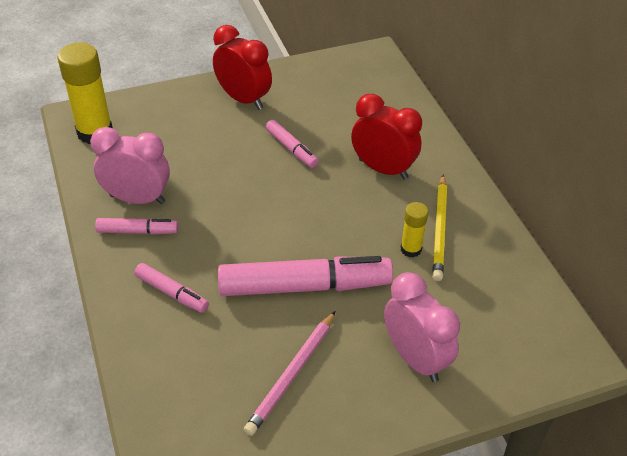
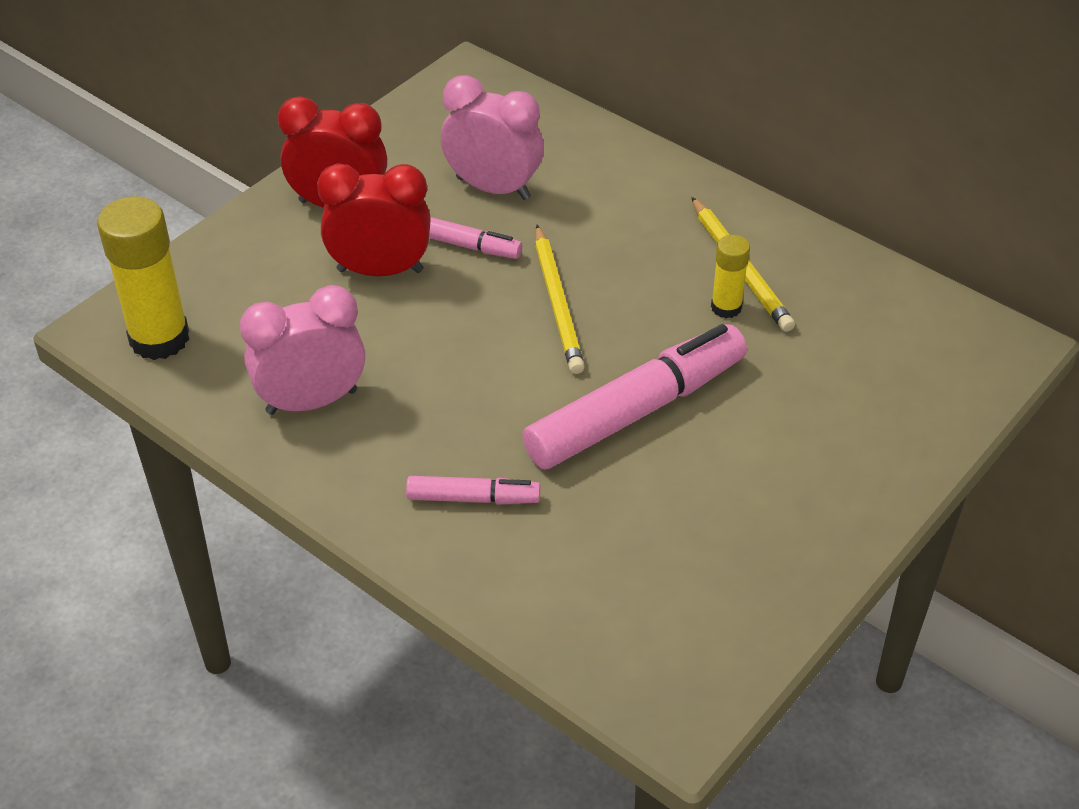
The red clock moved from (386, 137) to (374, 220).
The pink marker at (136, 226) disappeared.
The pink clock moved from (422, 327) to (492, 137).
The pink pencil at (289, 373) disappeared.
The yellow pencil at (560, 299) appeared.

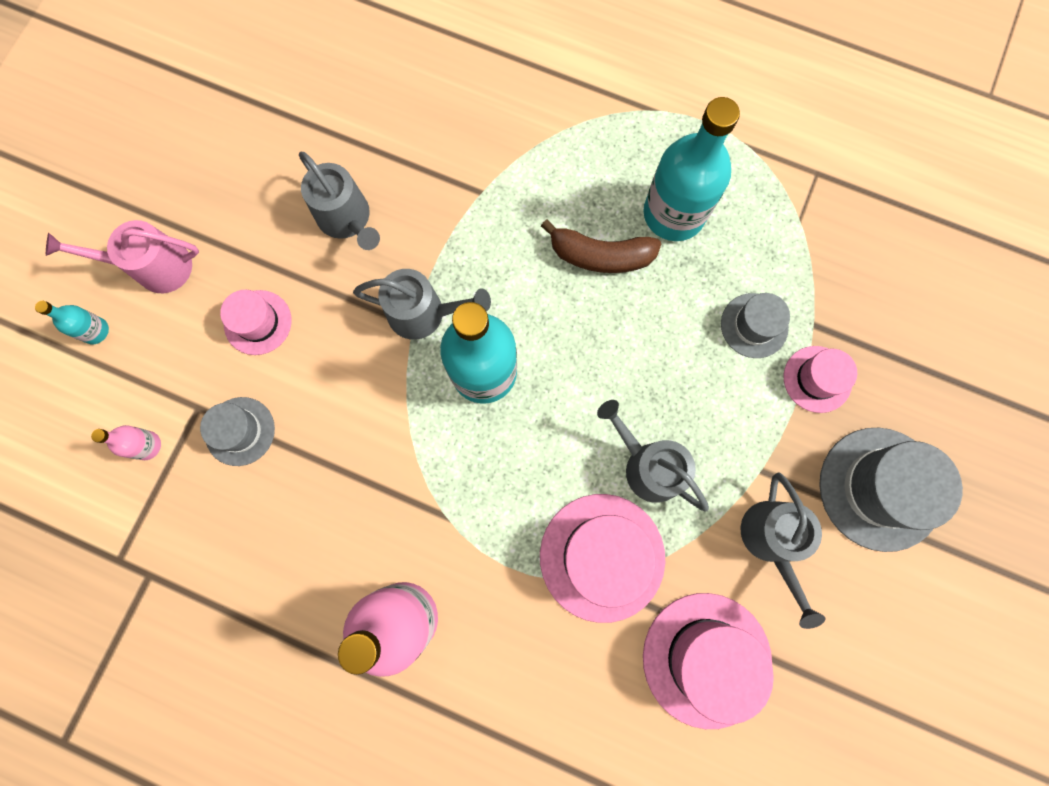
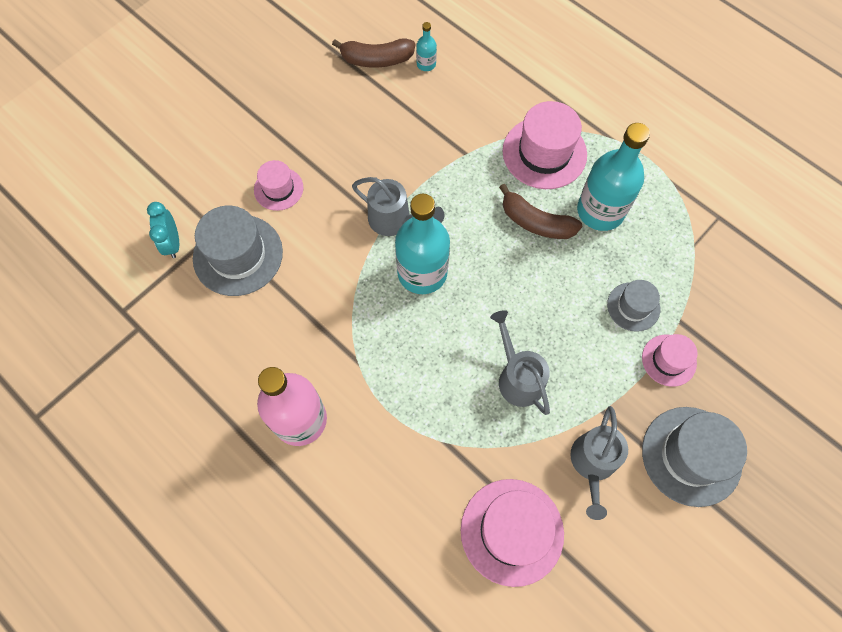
The grey watering can at (339, 201) disappeared.
The pink watering can at (122, 256) disappeared.
The turquoise bottle moved from (72, 322) to (426, 46).
The grey hat at (237, 431) changed to 1.74 times the size.
The pink bottle at (126, 442) was replaced by the turquoise clock at (163, 230).
The pink hat moved from (602, 558) to (545, 145).
The brown banana at (373, 52) appeared.

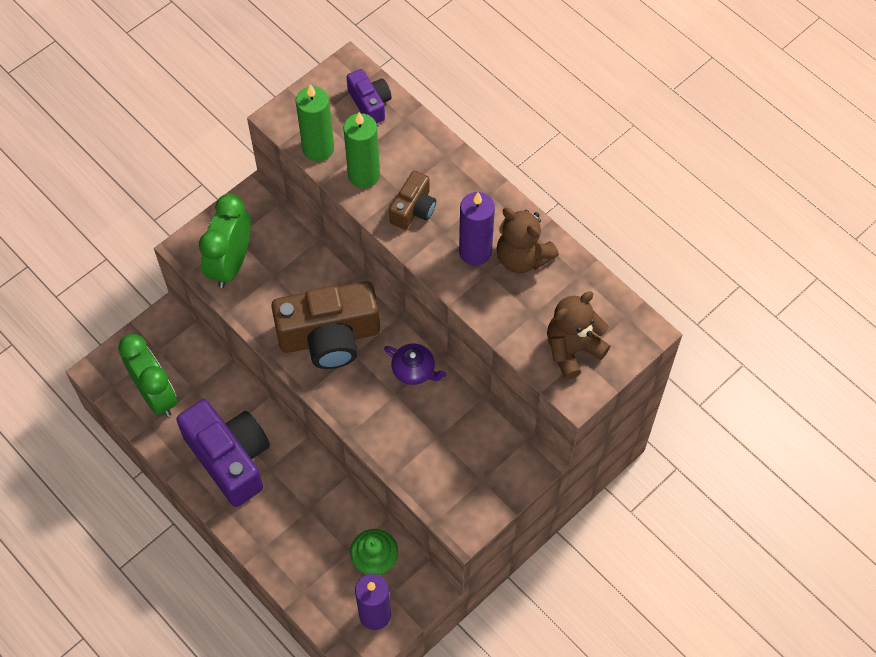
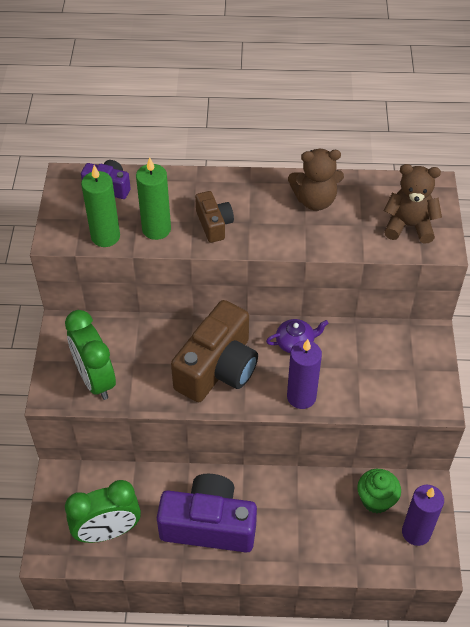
The purple candle moved from (477, 229) to (304, 374).
The brown teddy bear at (579, 335) turned 90 degrees clockwise.
The green clock at (147, 375) turned 150 degrees clockwise.

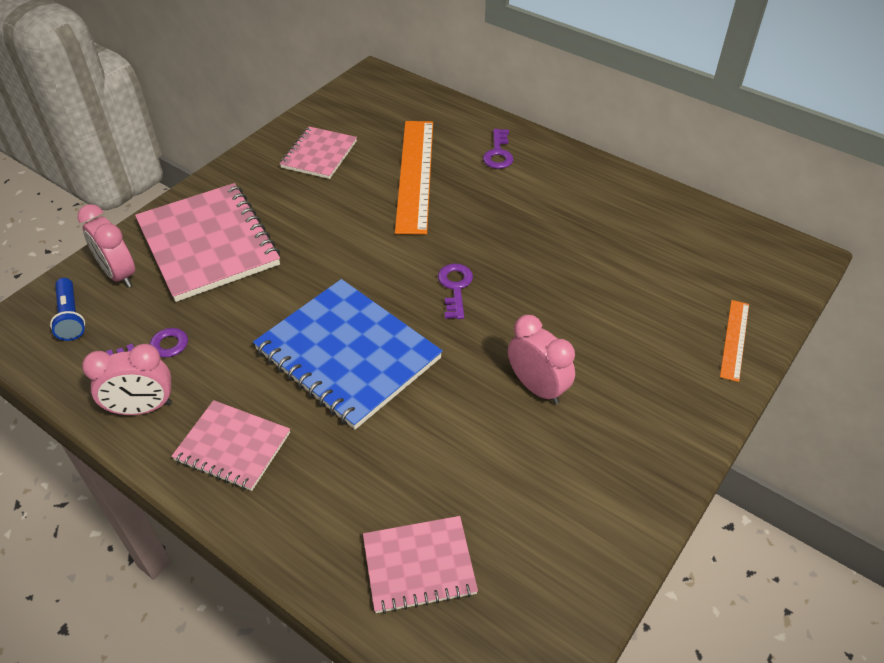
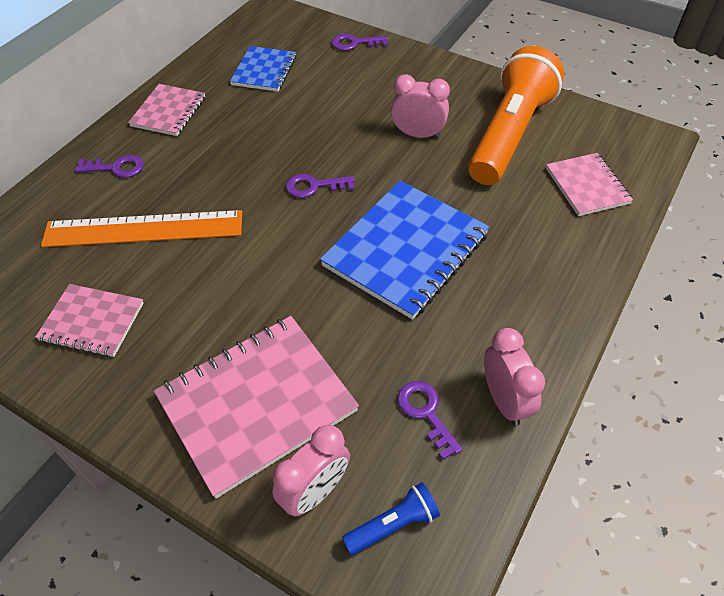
The orange ruler at (734, 341) was replaced by the purple key at (360, 42).
The pink clock at (541, 359) turned 60 degrees clockwise.
The pink notebook moved from (230, 445) to (166, 110).
The blue notebook at (263, 69) appeared.
The orange flashlight at (516, 115) appeared.

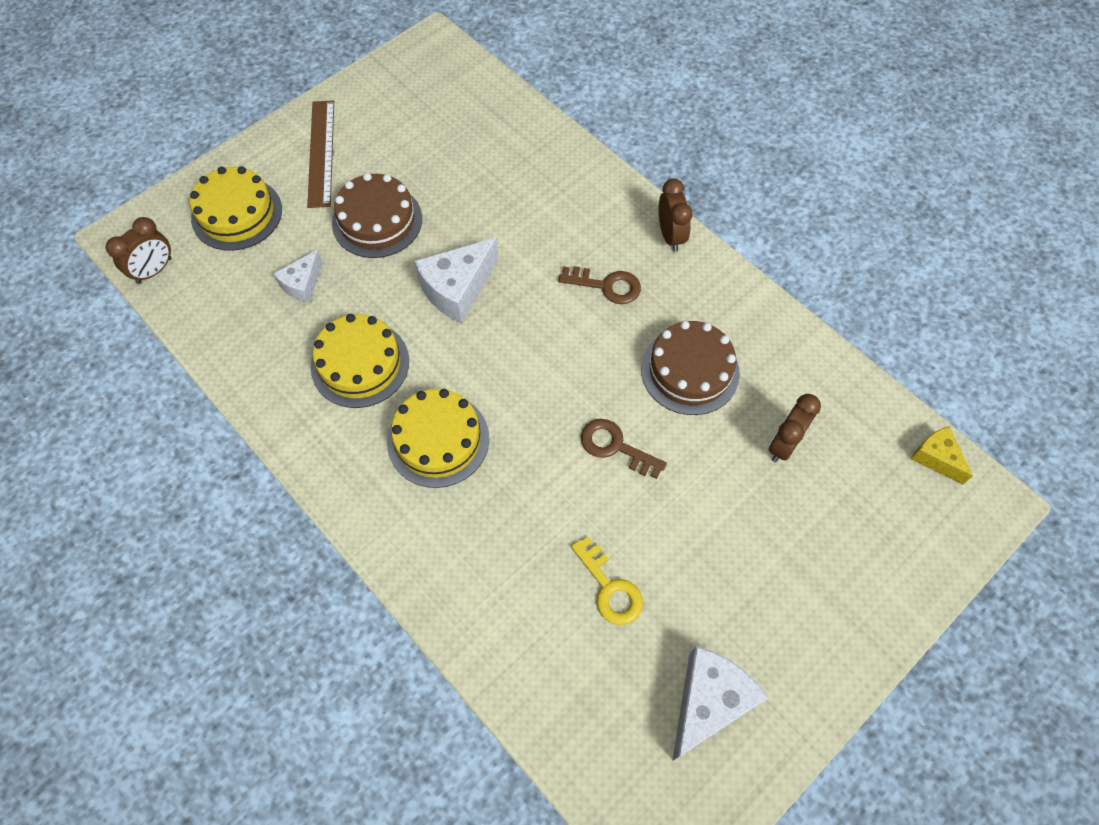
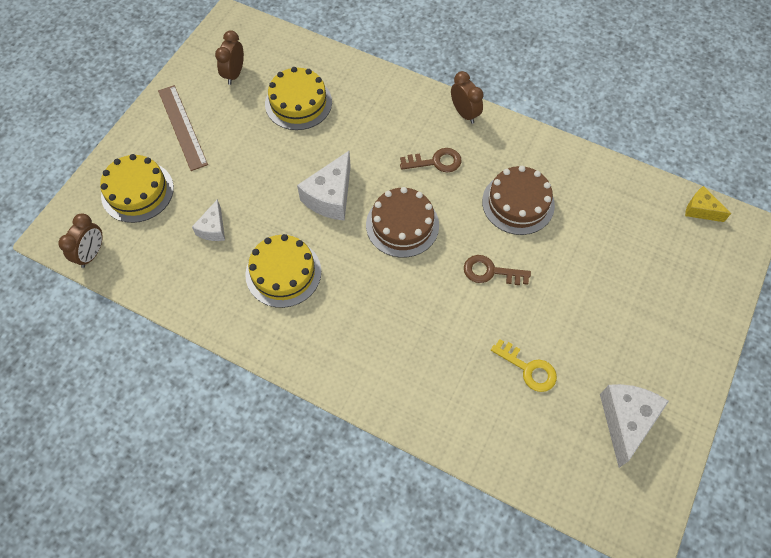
The brown cake moved from (377, 215) to (402, 222).
The yellow cake moved from (438, 438) to (298, 98).
The brown clock moved from (795, 428) to (229, 57).

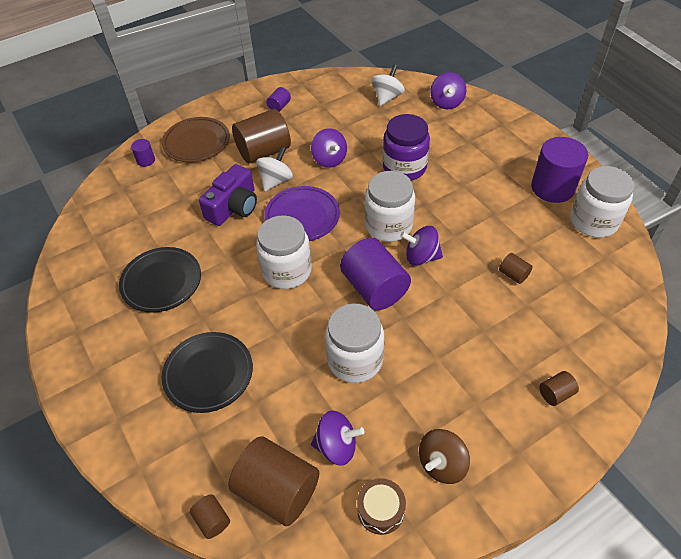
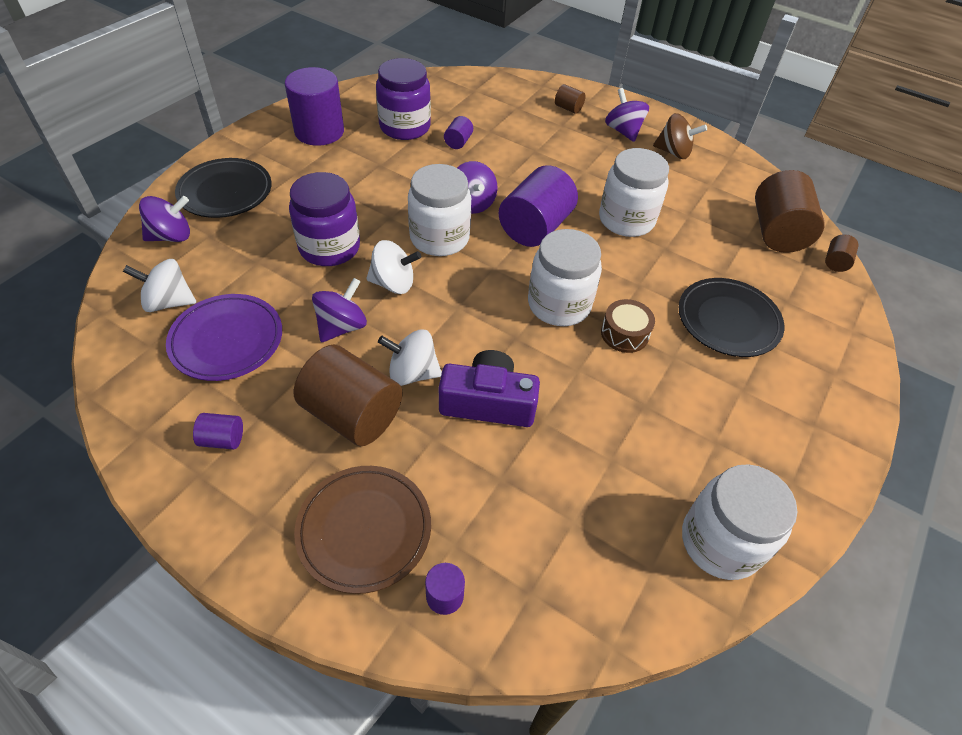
The white jar moved from (602, 202) to (739, 522).
The purple plate moved from (302, 213) to (224, 337).
The black plate moved from (160, 280) to (223, 188).
The brown cylinder at (516, 268) became the purple cylinder at (458, 132).
The purple spinning top moved from (337, 438) to (627, 115).
The brown drum moved from (381, 506) to (628, 326).
The purple jar at (403, 99) appeared.
The white spinning top at (393, 267) appeared.

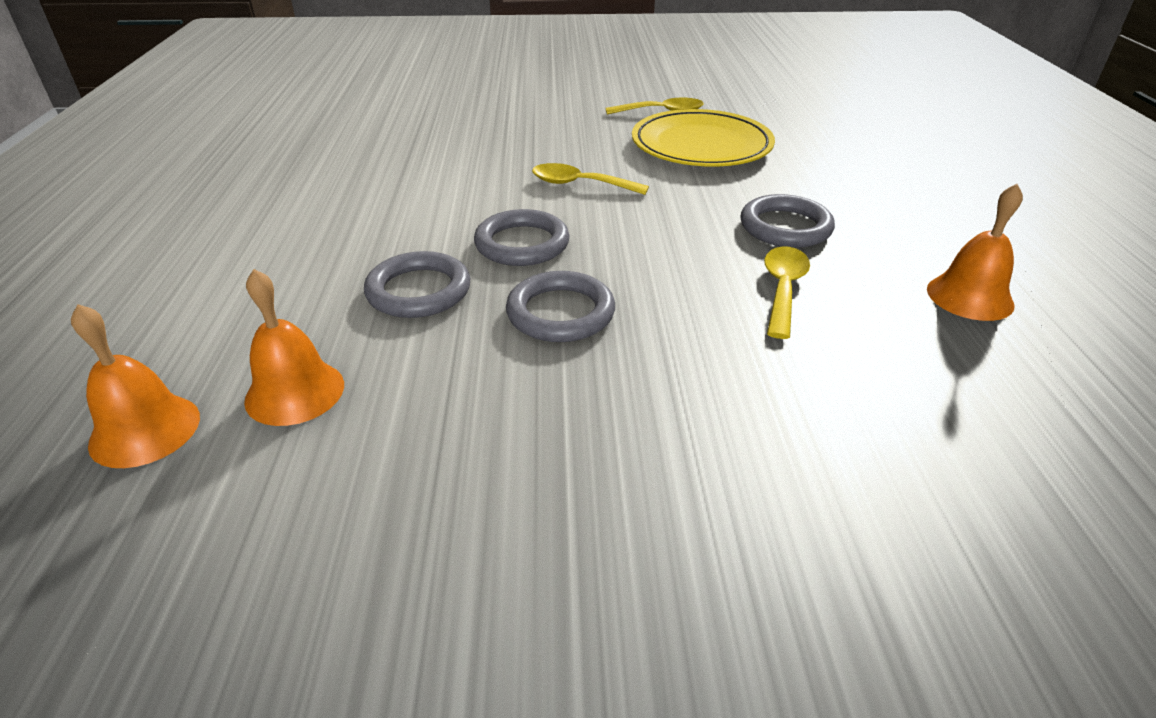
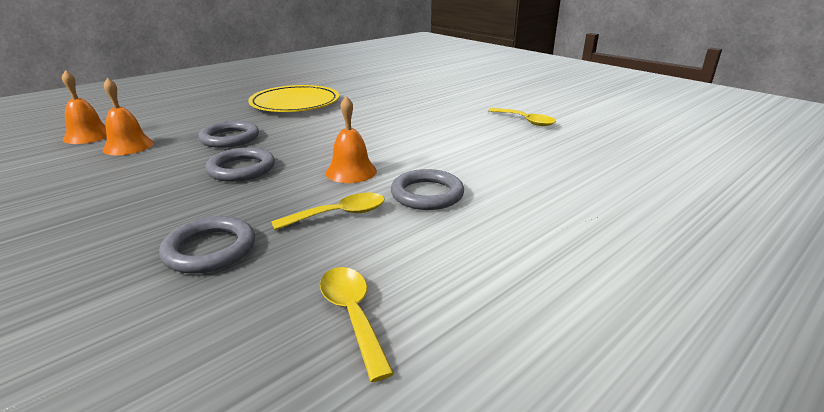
The yellow plate moved from (703, 138) to (293, 98).
The yellow spoon moved from (590, 179) to (357, 324).
The orange bell moved from (975, 252) to (351, 139).
The grey ring moved from (521, 237) to (207, 245).

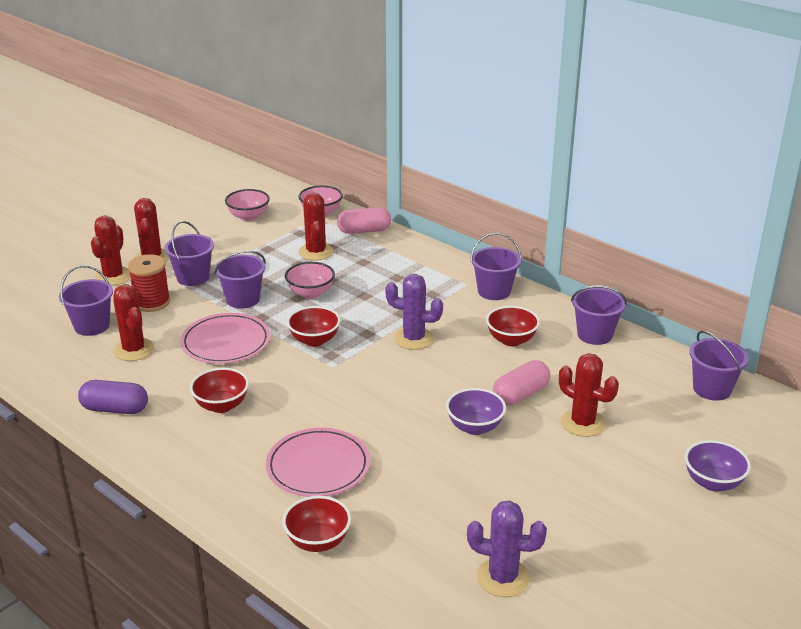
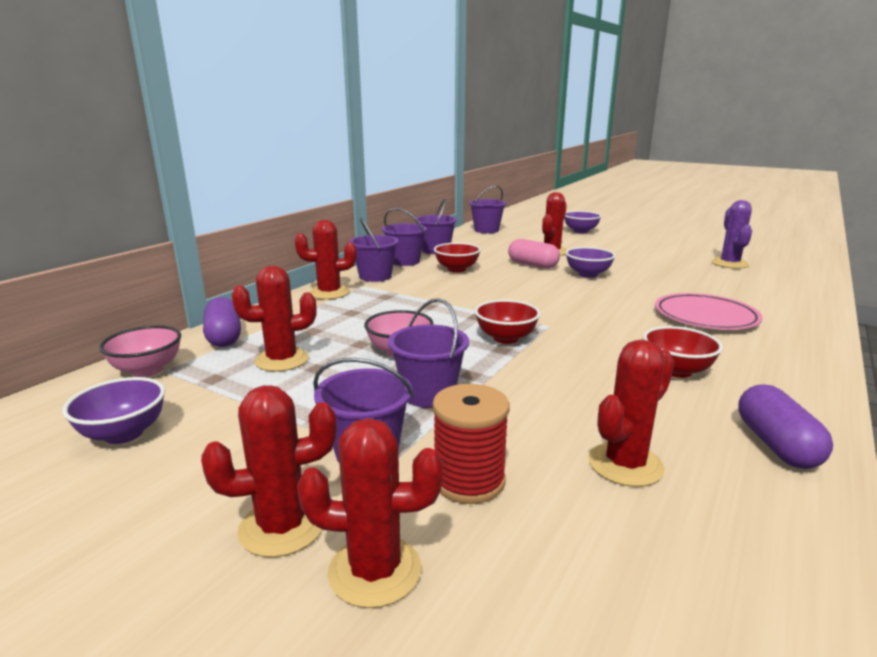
The pink bowl at (247, 205) became the purple bowl at (113, 410).
The pink capsule at (364, 220) became the purple capsule at (222, 322).
The purple bucket moved from (86, 300) to (404, 237).
The purple cactus at (414, 312) disappeared.
The pink plate at (225, 338) disappeared.
The red bowl at (317, 524) disappeared.
The red cactus at (325, 260) appeared.

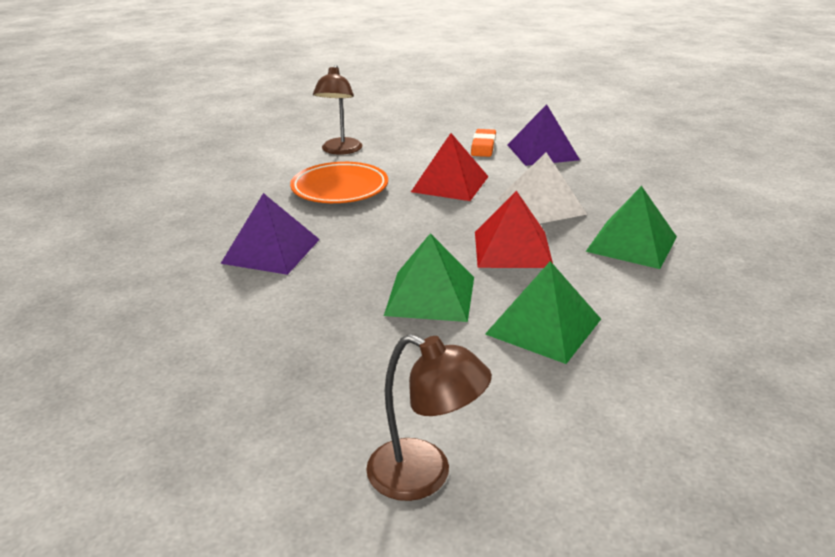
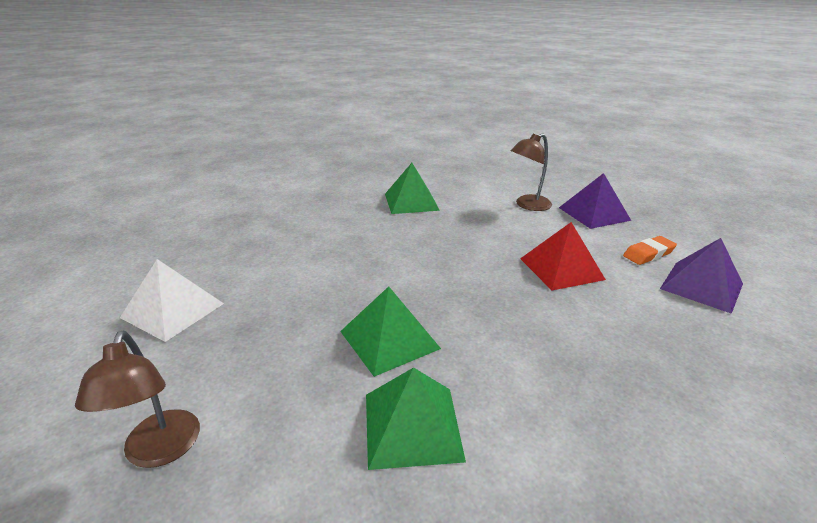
The white pyramid moved from (543, 188) to (172, 300).
The orange plate at (339, 182) disappeared.
The green pyramid moved from (631, 227) to (412, 188).
The red pyramid at (514, 229) disappeared.
The purple pyramid moved from (270, 234) to (595, 201).

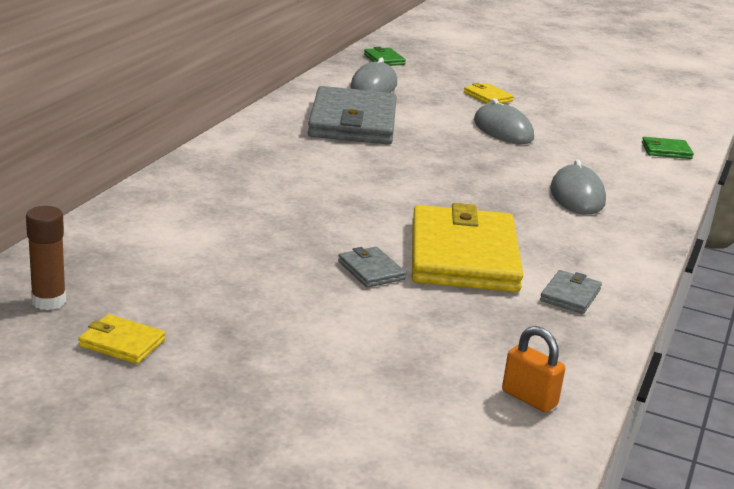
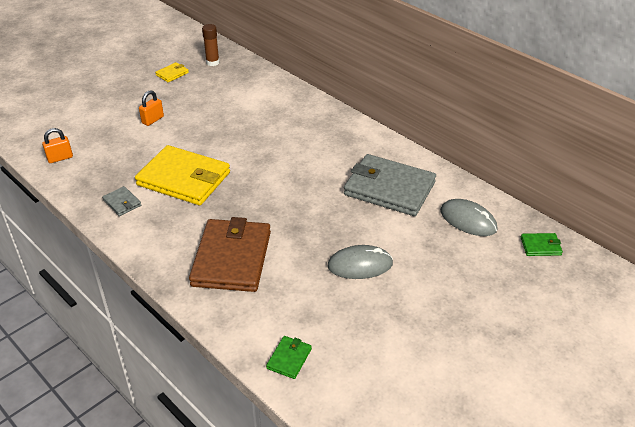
The yellow wallet at (489, 93) disappeared.
The grey mouse at (578, 187) was replaced by the brown wallet at (230, 254).
The grey wallet at (372, 267) disappeared.
The orange padlock at (151, 108) appeared.

